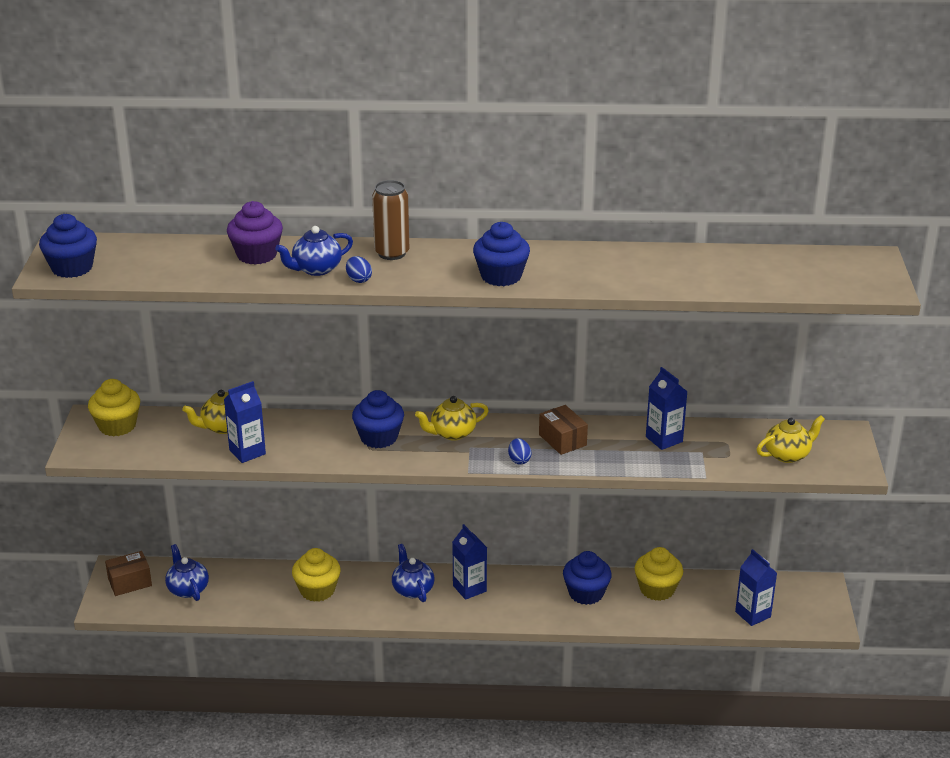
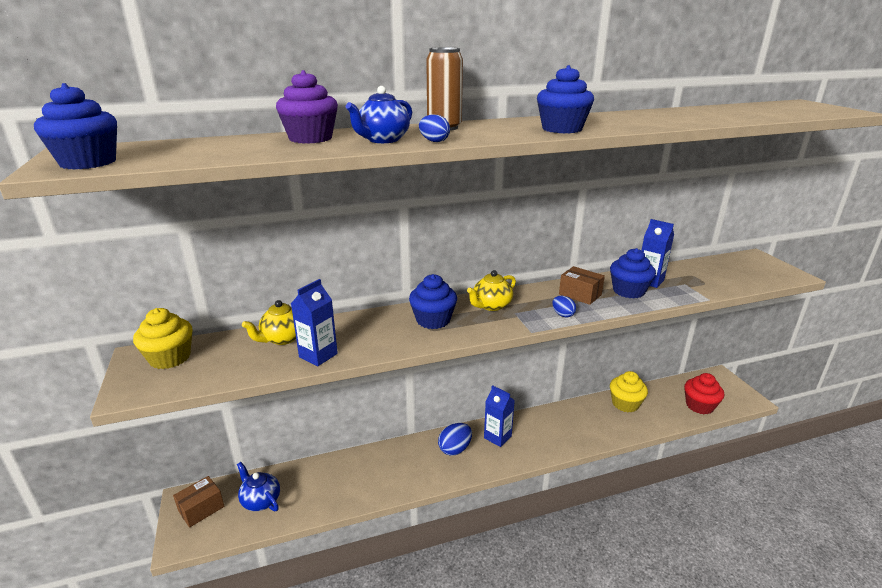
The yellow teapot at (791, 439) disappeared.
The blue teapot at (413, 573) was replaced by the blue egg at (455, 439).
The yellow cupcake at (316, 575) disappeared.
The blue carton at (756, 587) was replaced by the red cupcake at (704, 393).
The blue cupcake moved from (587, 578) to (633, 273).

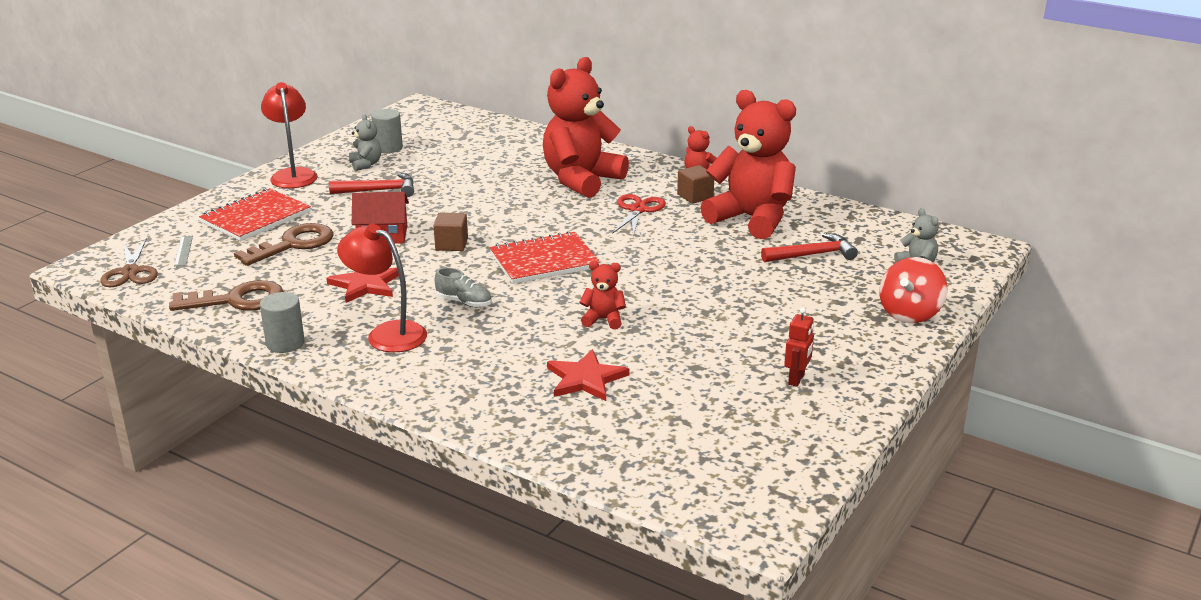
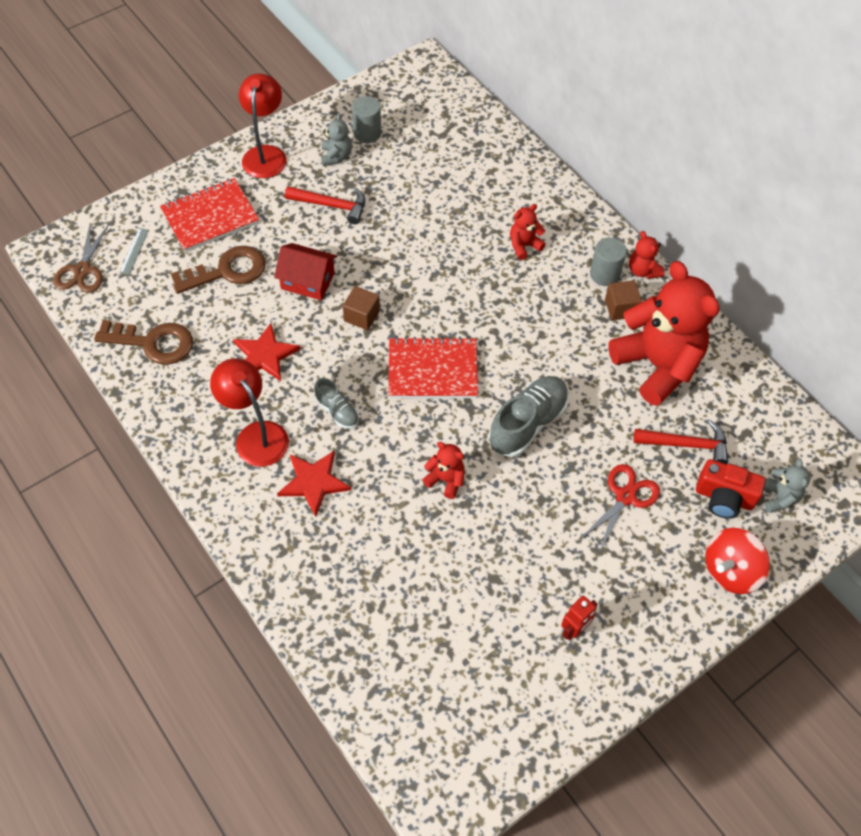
The red teddy bear at (586, 127) changed to 0.42 times the size.
The red scissors moved from (639, 215) to (620, 507).
The grey cylinder moved from (282, 322) to (608, 262).
The red star moved from (588, 375) to (314, 484).
The grey shoe at (529, 416) appeared.
The red camera at (731, 489) appeared.

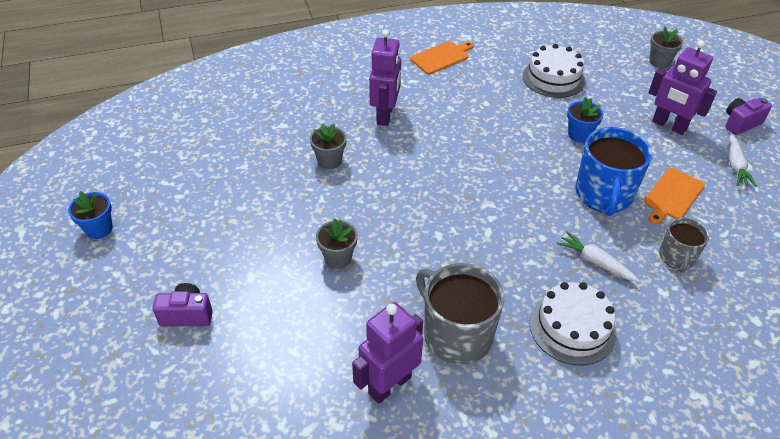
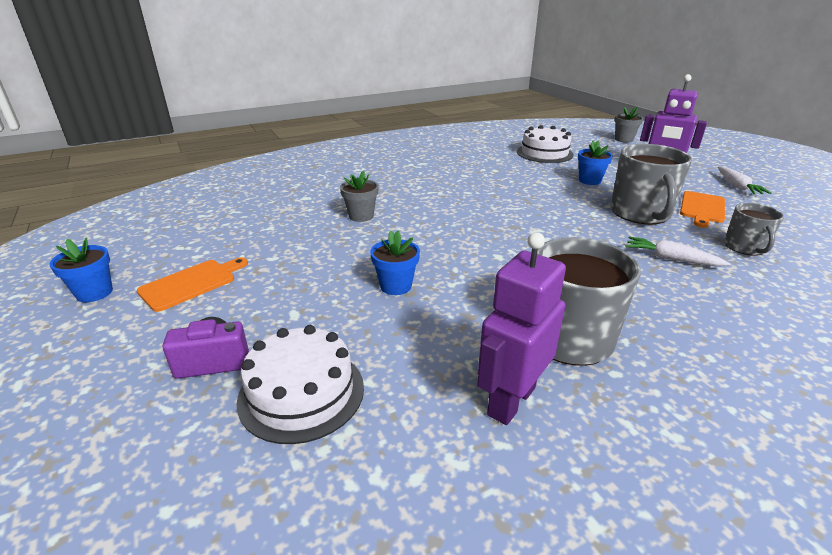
The purple robot at (385, 77) disappeared.
The orange cutting board moved from (442, 57) to (192, 284).
The purple camera at (748, 116) disappeared.
The blue mug at (613, 171) became the grey mug at (651, 184).
The grey flower pot at (337, 244) became the blue flower pot at (395, 263).
The white cake moved from (572, 323) to (300, 384).

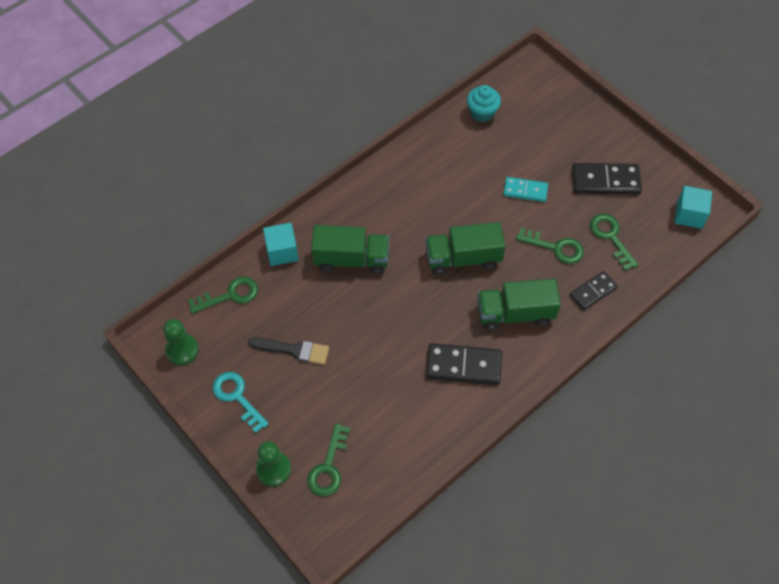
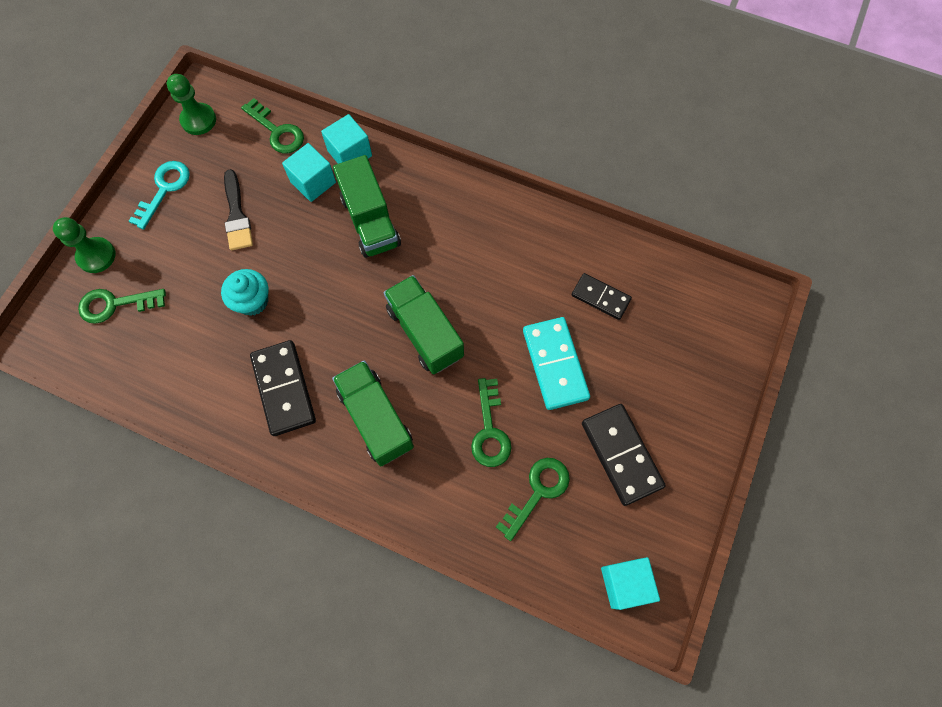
The turquoise cupcake moved from (484, 103) to (244, 292).
The turquoise domino at (525, 189) changed to 1.58 times the size.
The black domino moved from (594, 290) to (602, 296).
The turquoise cube at (309, 172) appeared.

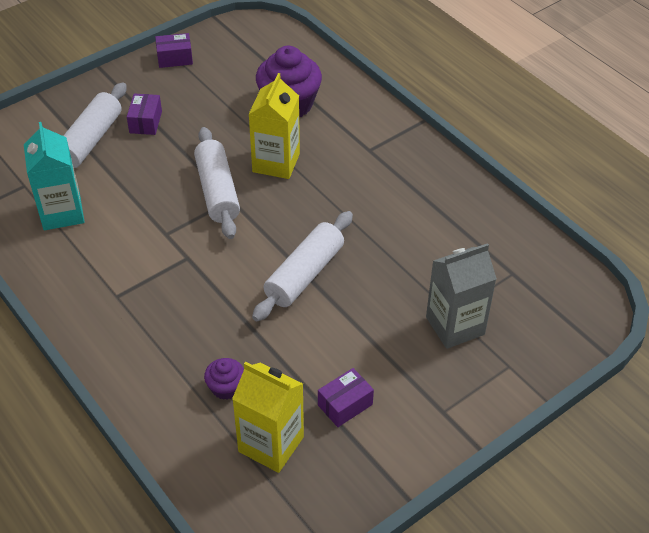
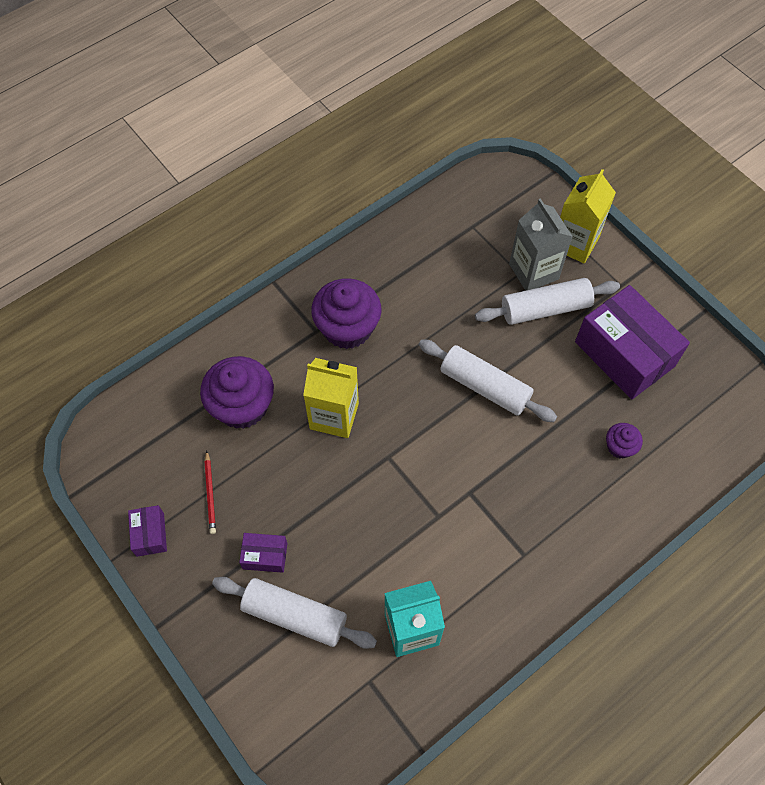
The white rolling pin moved from (217, 183) to (547, 301).
The yellow carton moved from (268, 417) to (588, 216).
The purple box at (346, 397) changed to 2.21 times the size.
The purple cupcake at (346, 313) appeared.
The red pencil at (210, 492) appeared.

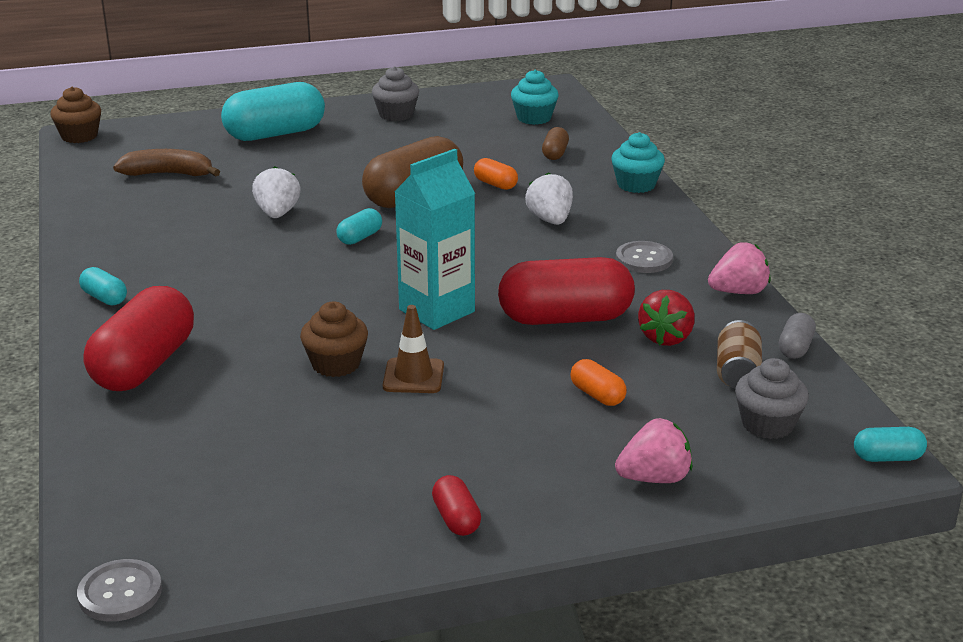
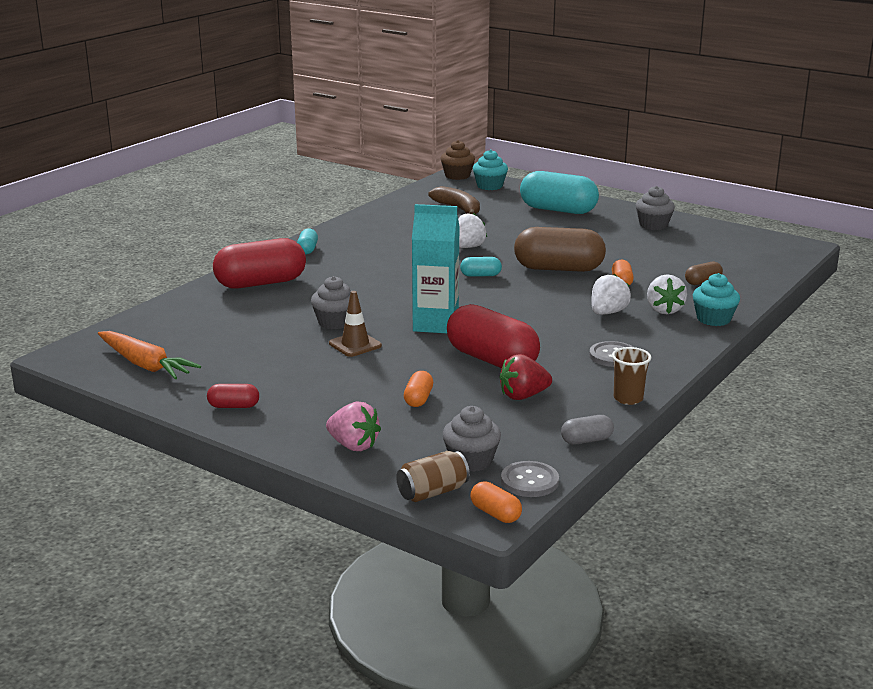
The turquoise cupcake moved from (535, 97) to (490, 170).
The pink strawberry at (739, 268) was replaced by the brown cup at (631, 376).
The brown cupcake at (334, 339) became the grey cupcake at (331, 302).
The brown can moved from (739, 354) to (433, 476).
The turquoise capsule at (890, 444) became the orange capsule at (496, 502).
The red capsule at (456, 505) turned 60 degrees clockwise.
The grey button moved from (119, 590) to (530, 479).
The white strawberry at (667, 294) appeared.
The orange carrot at (149, 355) appeared.

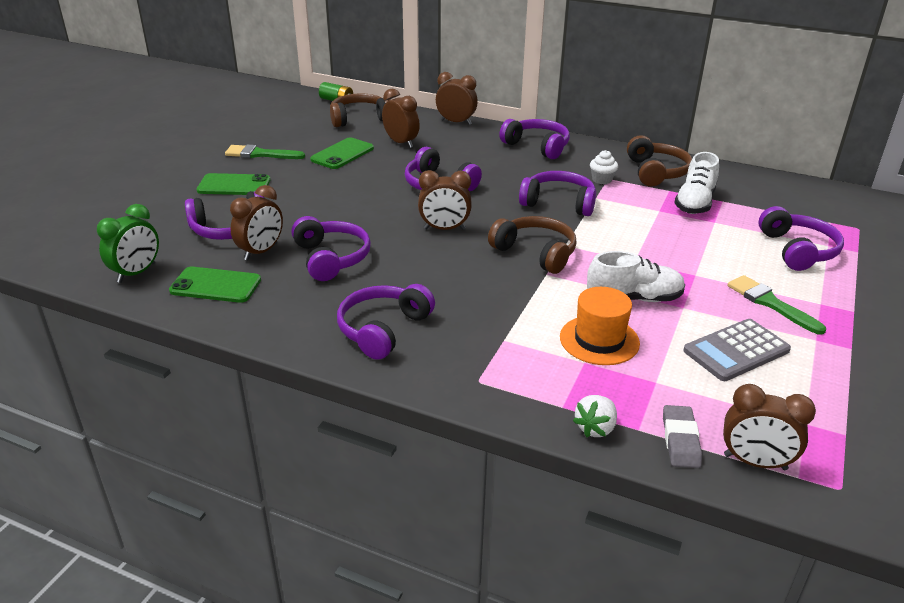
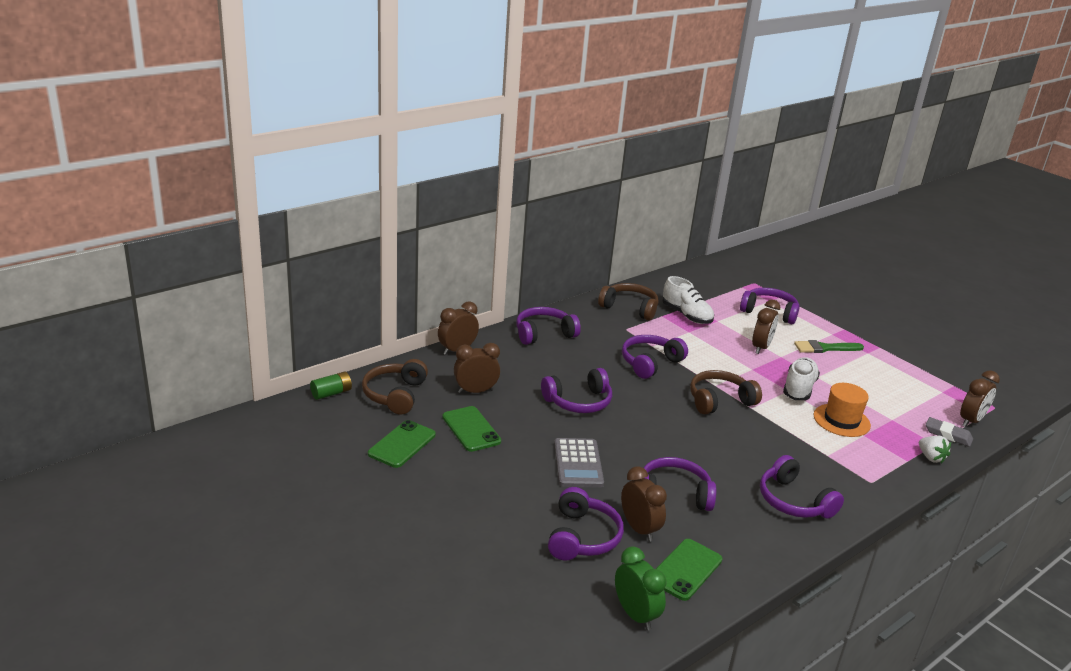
The green brush at (265, 151) disappeared.
The white cupcake at (604, 167) disappeared.
The brown clock moved from (445, 200) to (766, 327).
The green phone moved from (234, 184) to (402, 444).
The grey calculator moved from (737, 350) to (579, 463).

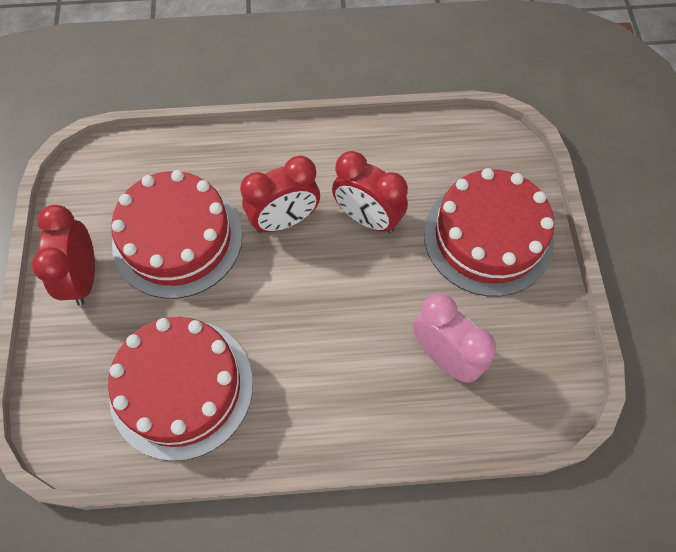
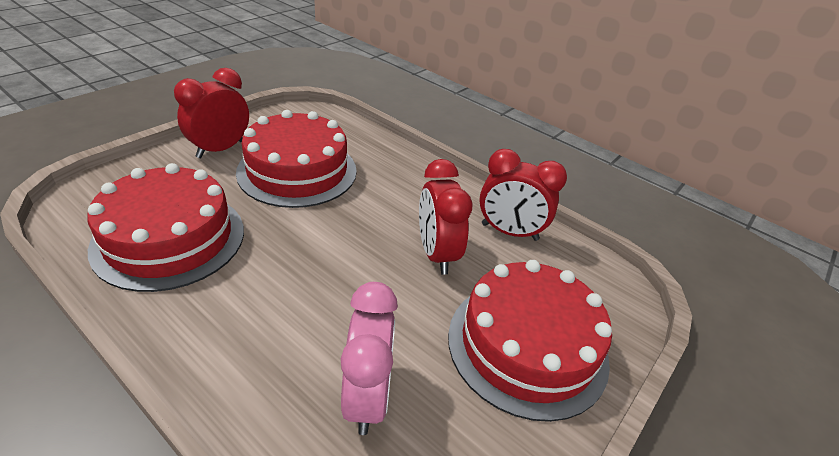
The red clock moved from (280, 194) to (523, 195).

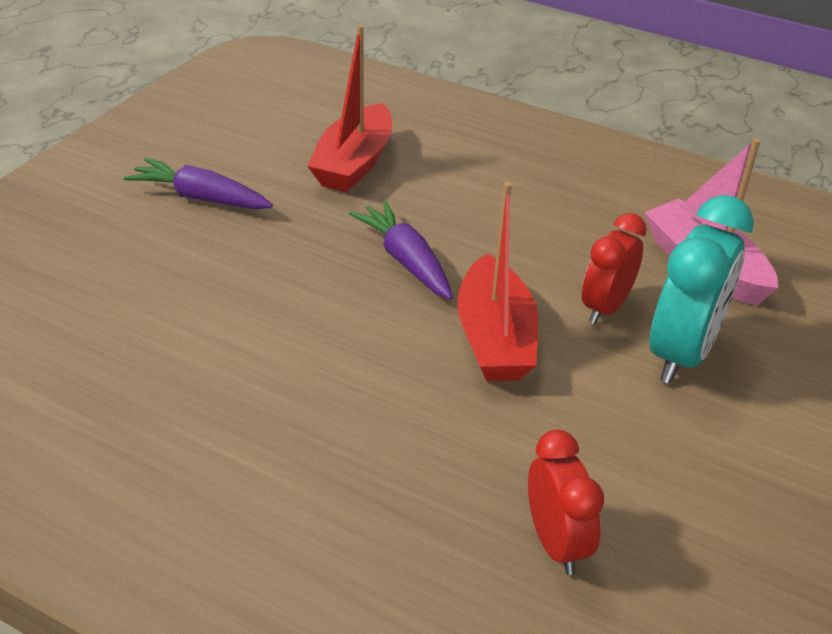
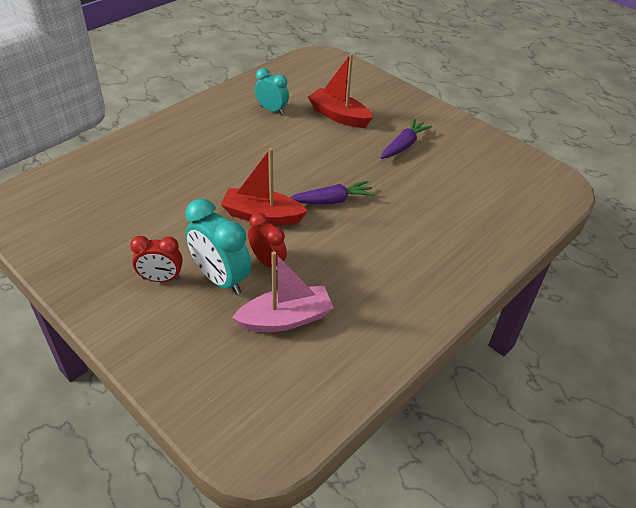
The red boat moved from (349, 108) to (340, 90).
The red clock moved from (566, 502) to (156, 259).
The turquoise clock at (272, 91) appeared.

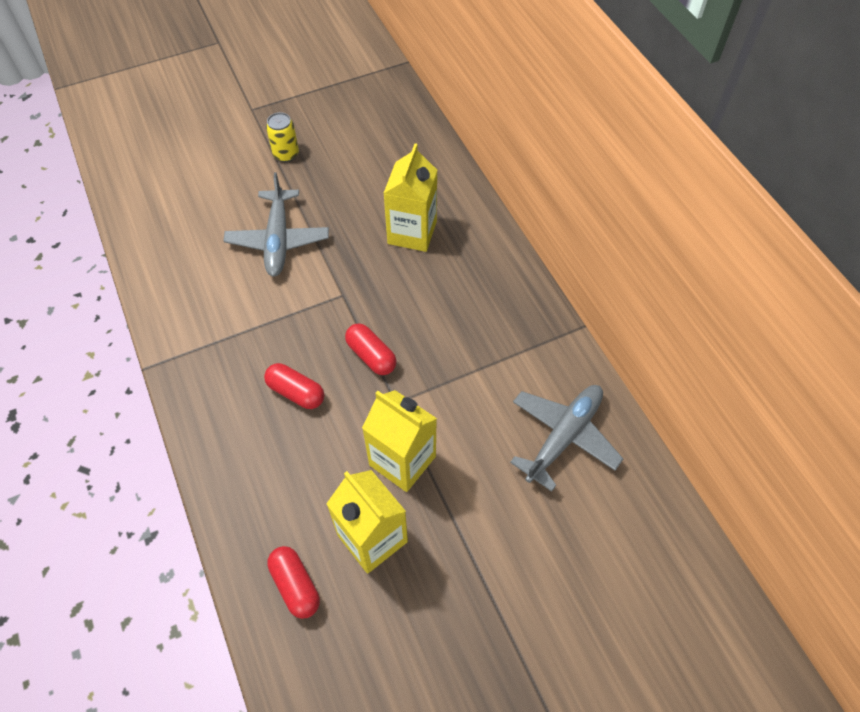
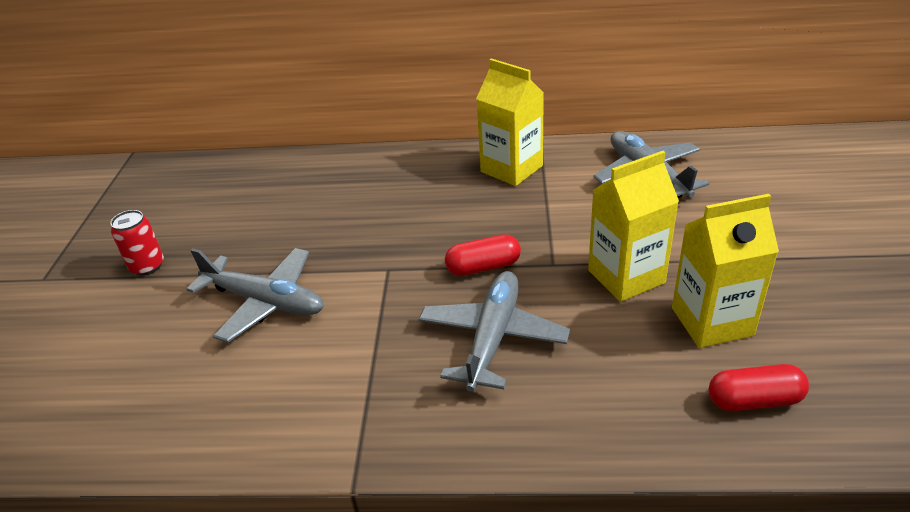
The yellow can at (282, 137) became the red can at (137, 243).
The yellow carton moved from (410, 198) to (510, 122).
The red capsule at (294, 386) was replaced by the grey plane at (494, 331).

